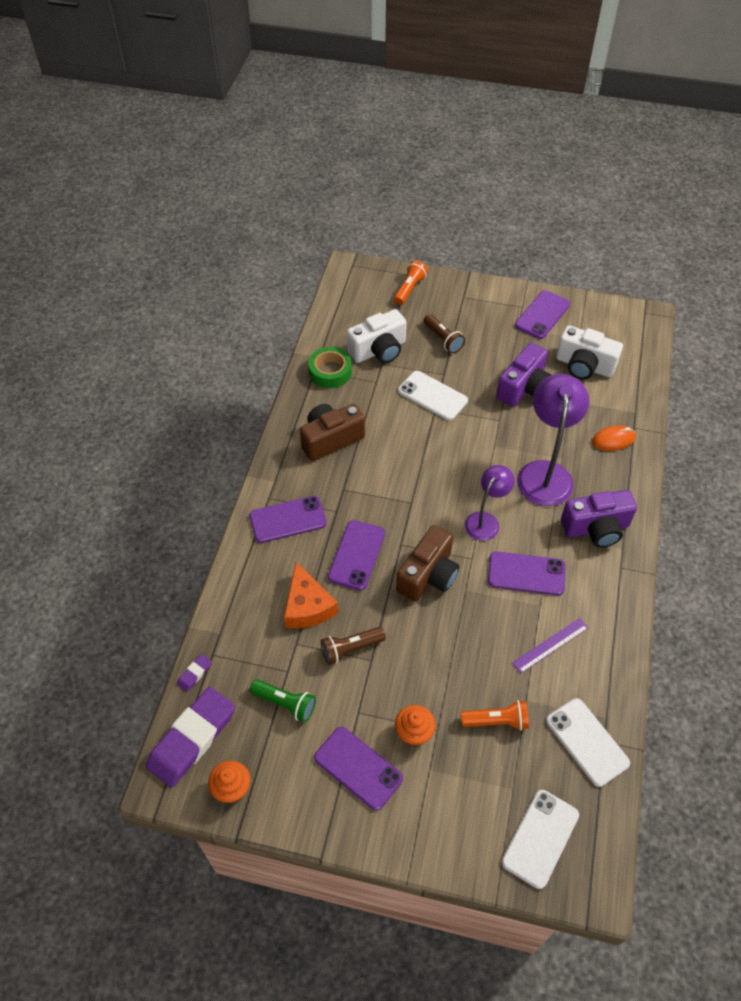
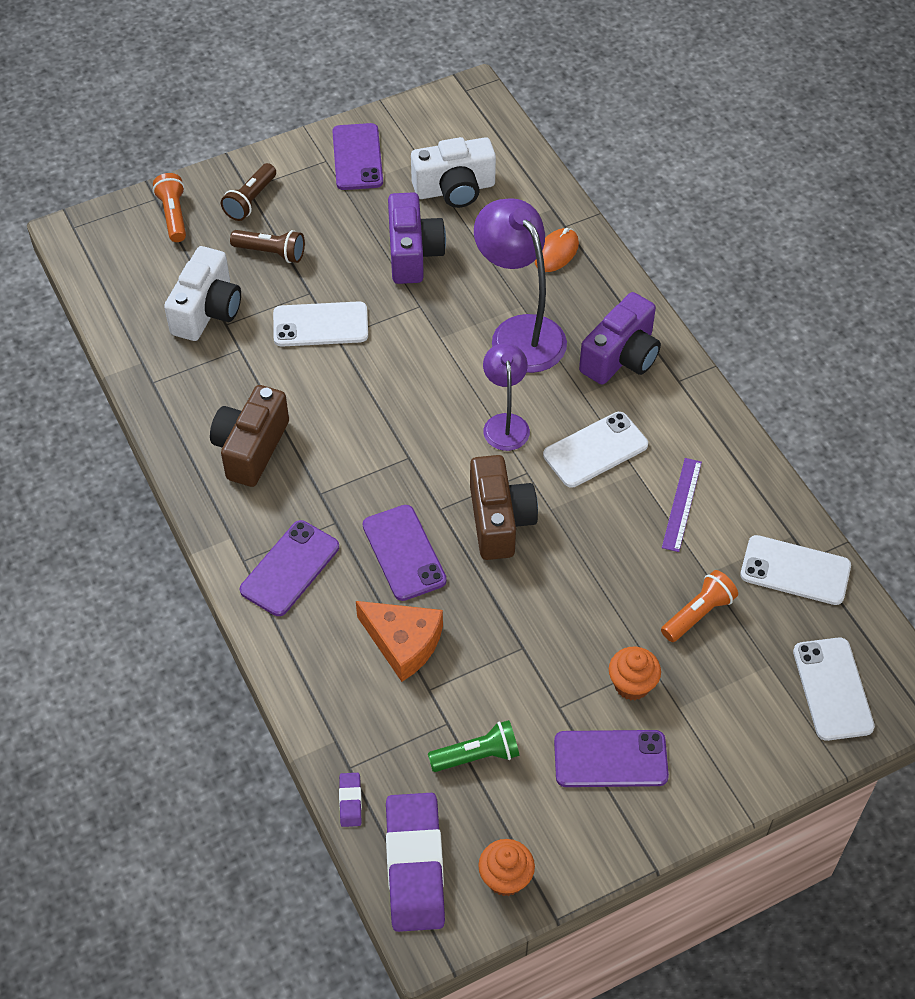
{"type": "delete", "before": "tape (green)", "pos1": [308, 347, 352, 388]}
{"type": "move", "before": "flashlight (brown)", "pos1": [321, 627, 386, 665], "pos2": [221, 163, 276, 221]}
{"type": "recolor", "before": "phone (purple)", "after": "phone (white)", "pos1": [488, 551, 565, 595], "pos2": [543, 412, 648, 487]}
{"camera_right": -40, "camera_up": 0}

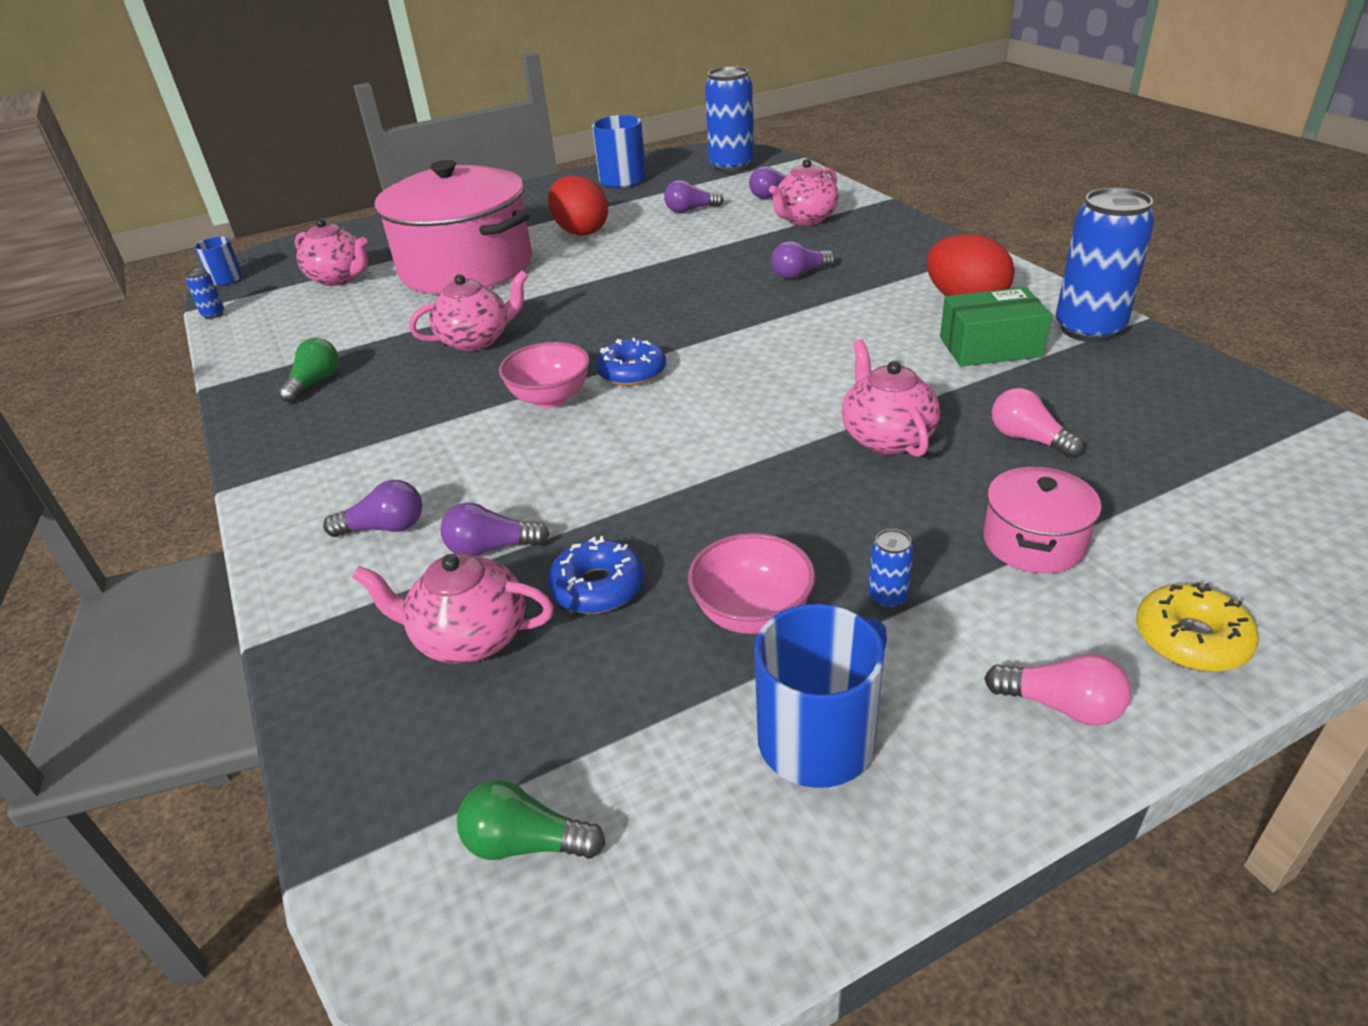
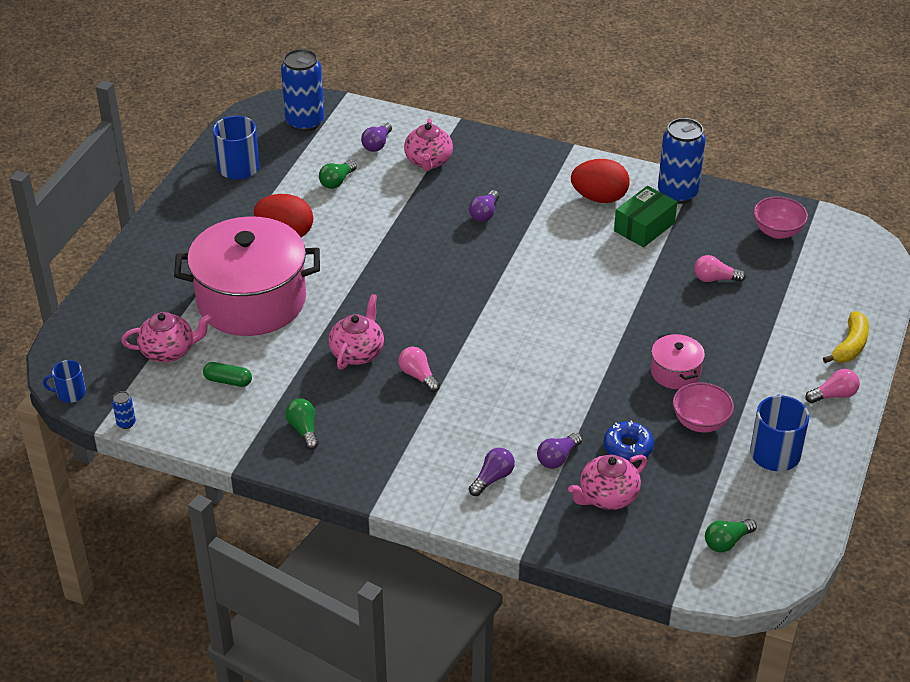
{"type": "delete", "before": "donut (blue)", "pos1": [596, 338, 666, 386]}
{"type": "delete", "before": "teapot (pink)", "pos1": [841, 340, 940, 457]}
{"type": "delete", "before": "can (blue)", "pos1": [868, 529, 913, 609]}
{"type": "insert", "after": "capsule (green)", "pos2": [203, 362, 252, 387]}
{"type": "insert", "after": "light bulb (pink)", "pos2": [399, 347, 440, 392]}
{"type": "move", "before": "bowl (pink)", "pos1": [499, 342, 590, 408], "pos2": [753, 197, 808, 239]}
{"type": "move", "before": "pot (pink)", "pos1": [983, 466, 1101, 573], "pos2": [651, 333, 705, 389]}
{"type": "replace", "before": "donut (yellow)", "after": "banana (yellow)", "pos1": [1136, 582, 1259, 672], "pos2": [823, 311, 869, 363]}
{"type": "recolor", "before": "light bulb (purple)", "after": "light bulb (green)", "pos1": [664, 180, 724, 213], "pos2": [319, 160, 357, 189]}
{"camera_right": -45, "camera_up": 5}

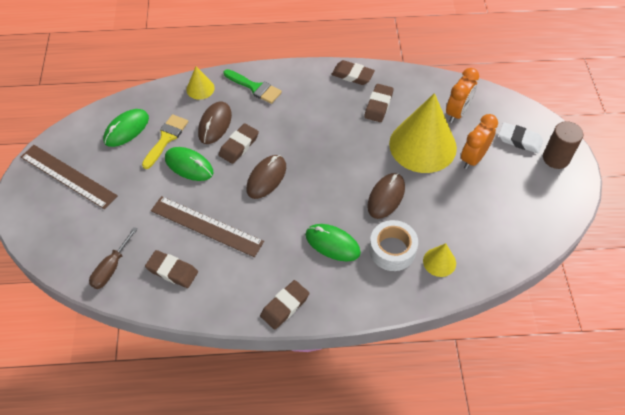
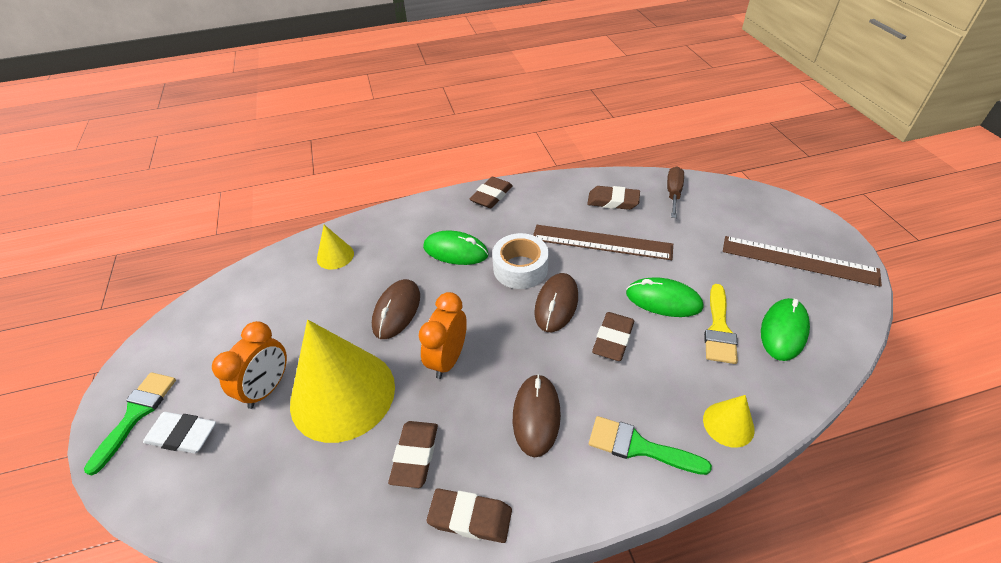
{"type": "move", "before": "mouse (brown)", "pos1": [198, 101, 232, 144], "pos2": [513, 374, 561, 457]}
{"type": "move", "before": "tape (white)", "pos1": [369, 220, 418, 271], "pos2": [492, 233, 549, 289]}
{"type": "move", "before": "clock (orange)", "pos1": [446, 68, 479, 123], "pos2": [419, 292, 467, 379]}
{"type": "replace", "before": "cylinder (brown)", "after": "brush (green)", "pos1": [543, 121, 583, 169], "pos2": [84, 372, 176, 475]}
{"camera_right": 170, "camera_up": -10}

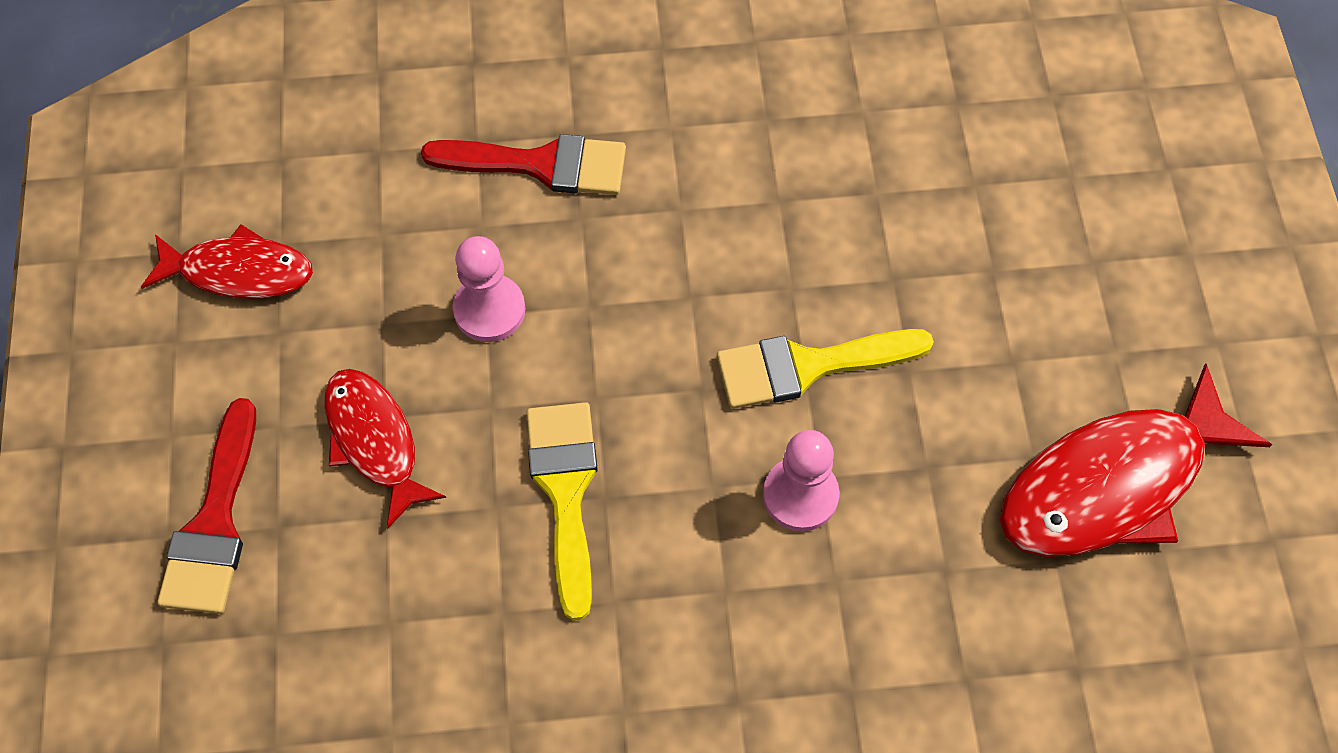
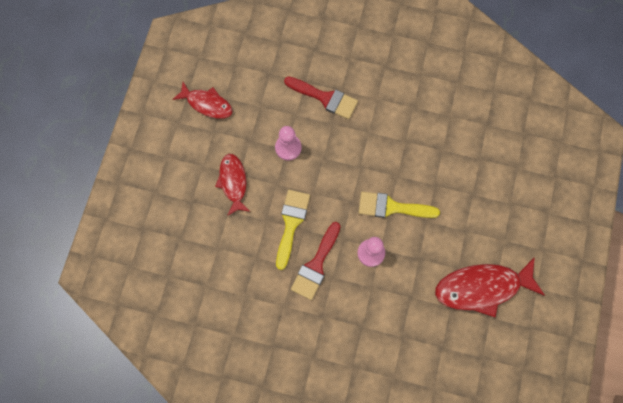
{"type": "move", "before": "brush (red)", "pos1": [157, 398, 256, 614], "pos2": [291, 222, 341, 300]}
{"camera_right": 20, "camera_up": 10}

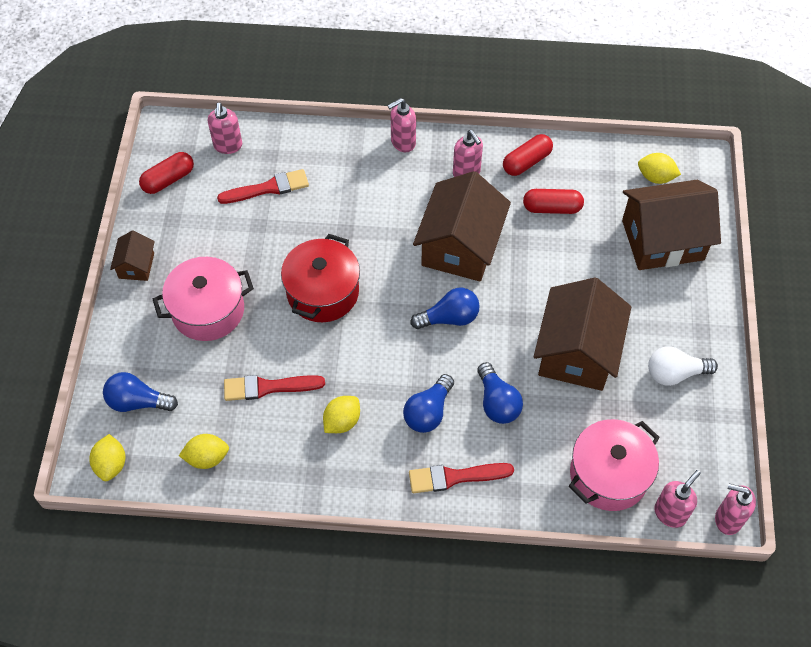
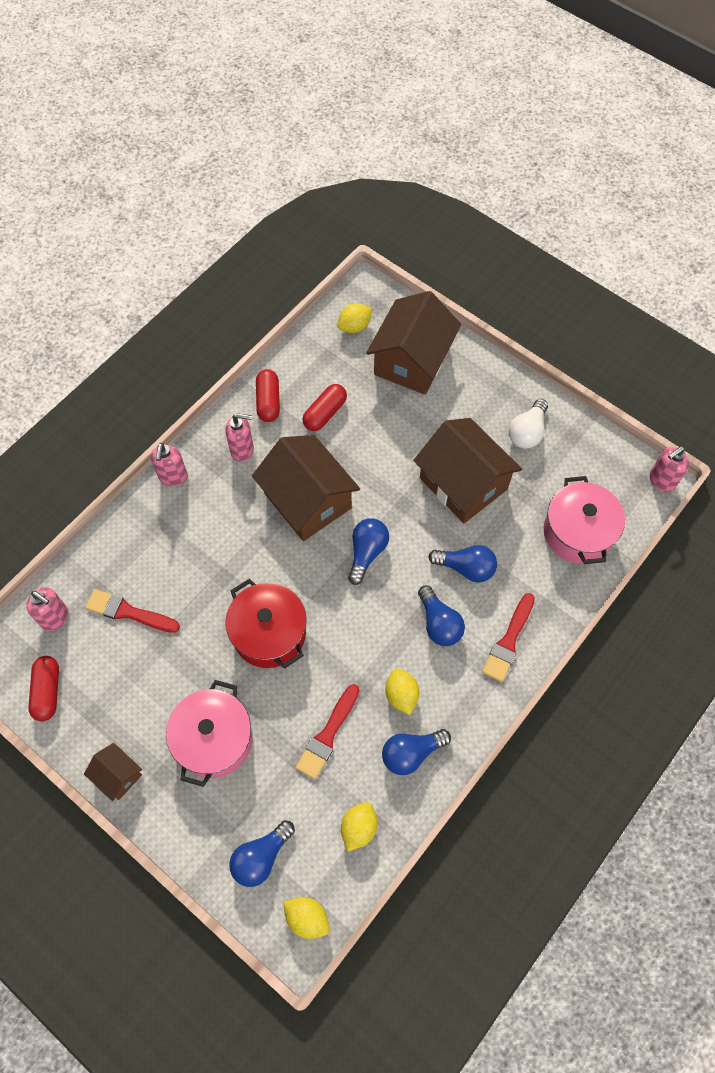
{"type": "delete", "before": "soap dispenser (pink)", "pos1": [654, 470, 701, 528]}
{"type": "insert", "after": "light bulb (blue)", "pos2": [382, 729, 451, 775]}
{"type": "rotate", "before": "brush (red)", "pos1": [217, 169, 309, 204], "pos2": [85, 589, 180, 633], "turn": -90}
{"camera_right": -55, "camera_up": 5}

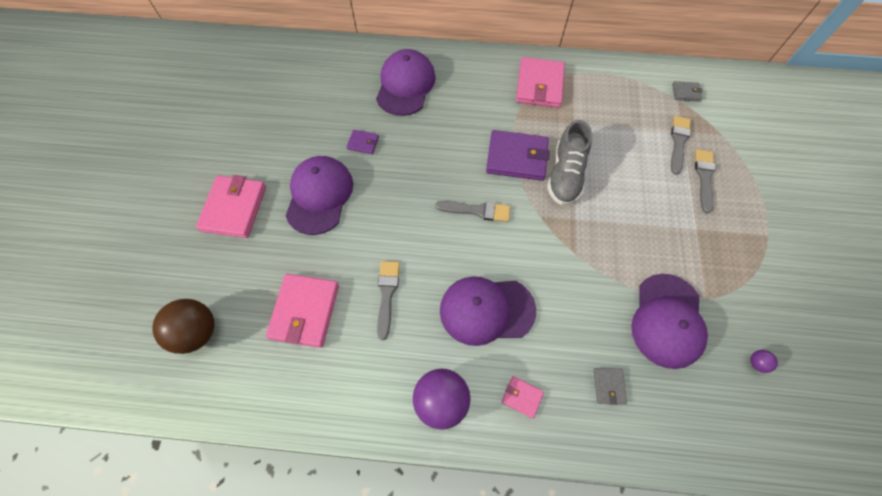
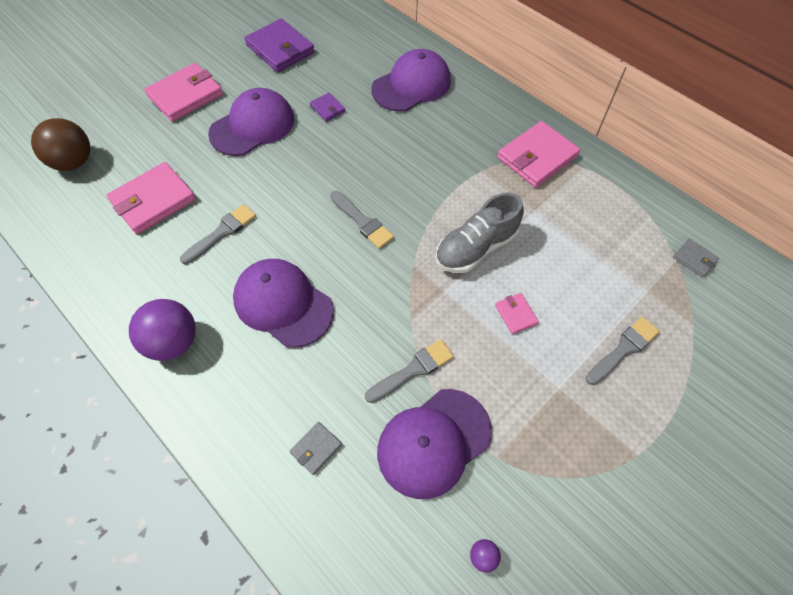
{"type": "move", "before": "wallet (purple)", "pos1": [486, 130, 550, 181], "pos2": [244, 19, 315, 72]}
{"type": "move", "before": "wallet (pink)", "pos1": [502, 376, 544, 419], "pos2": [495, 293, 539, 334]}
{"type": "move", "before": "brush (grey)", "pos1": [671, 116, 691, 175], "pos2": [365, 339, 454, 403]}
{"camera_right": 40, "camera_up": -5}

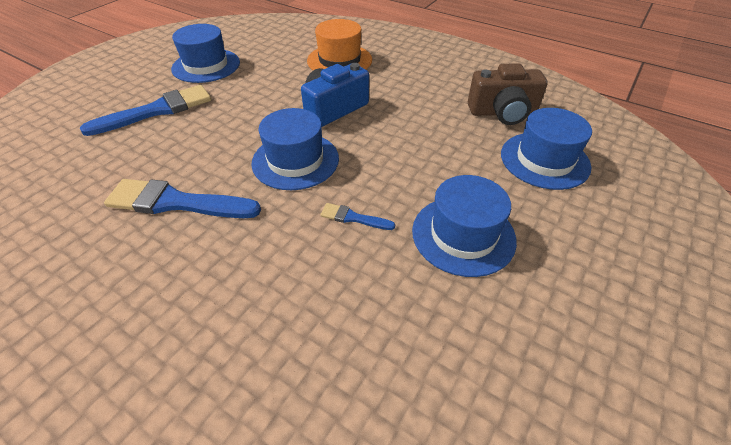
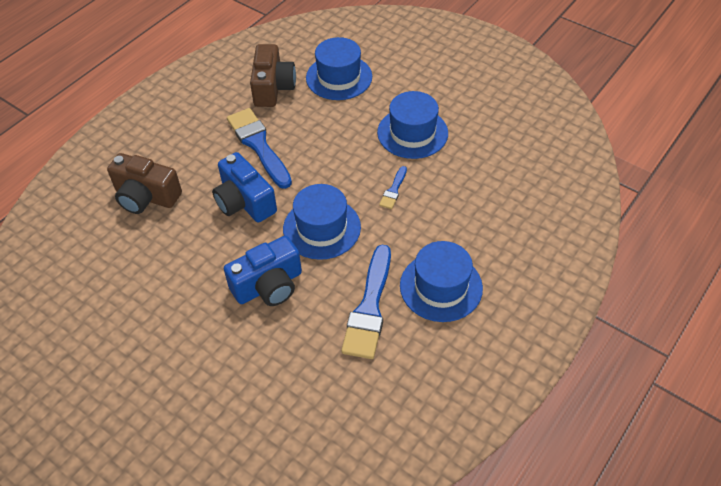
{"type": "insert", "after": "camera (blue)", "pos2": [224, 236, 302, 306]}
{"type": "move", "before": "brush (blue)", "pos1": [80, 85, 211, 136], "pos2": [227, 108, 292, 189]}
{"type": "move", "before": "hat (blue)", "pos1": [171, 24, 240, 83], "pos2": [400, 241, 483, 322]}
{"type": "replace", "before": "hat (orange)", "after": "camera (brown)", "pos1": [307, 19, 372, 70], "pos2": [107, 153, 182, 214]}
{"camera_right": -85, "camera_up": 5}

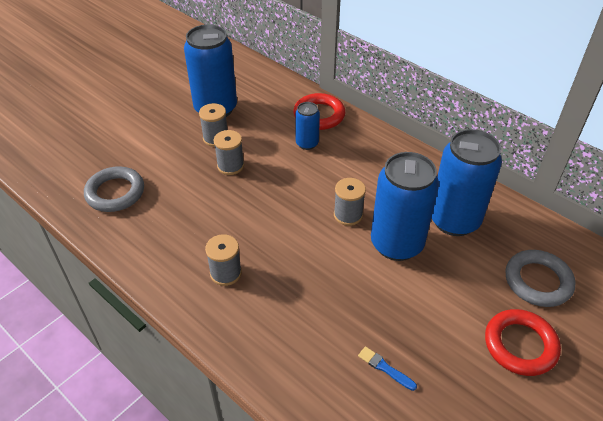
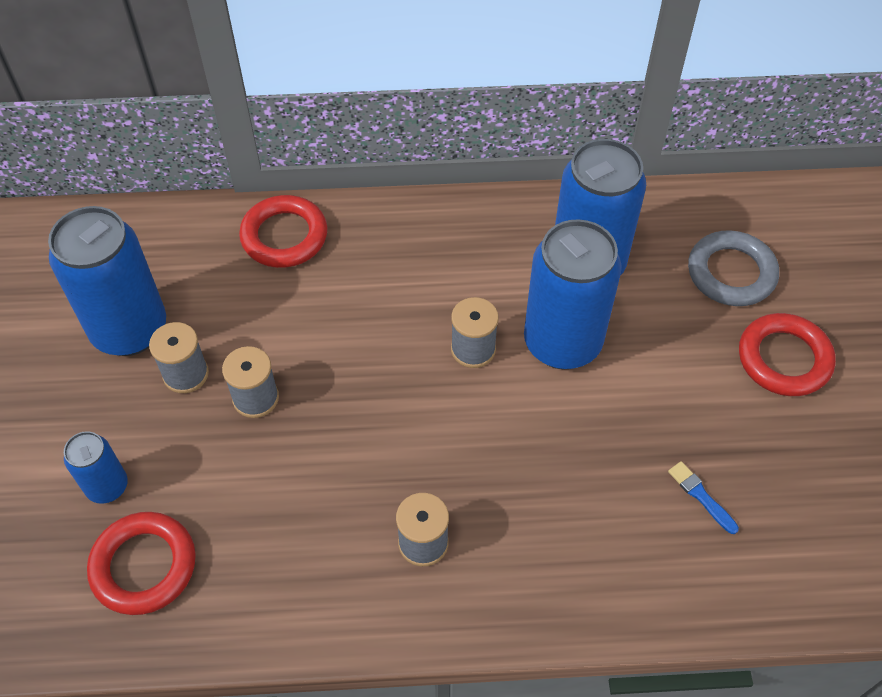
{"type": "move", "before": "can (blue)", "pos1": [295, 102, 320, 150], "pos2": [64, 431, 128, 504]}
{"type": "recolor", "before": "ring (grey)", "after": "ring (red)", "pos1": [84, 166, 144, 212], "pos2": [87, 512, 196, 615]}
{"type": "rotate", "before": "brush (blue)", "pos1": [358, 346, 417, 391], "pos2": [668, 461, 739, 534], "turn": 60}
{"camera_right": -45, "camera_up": 10}

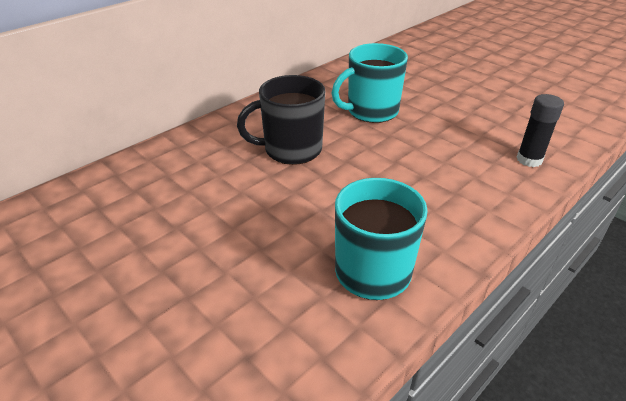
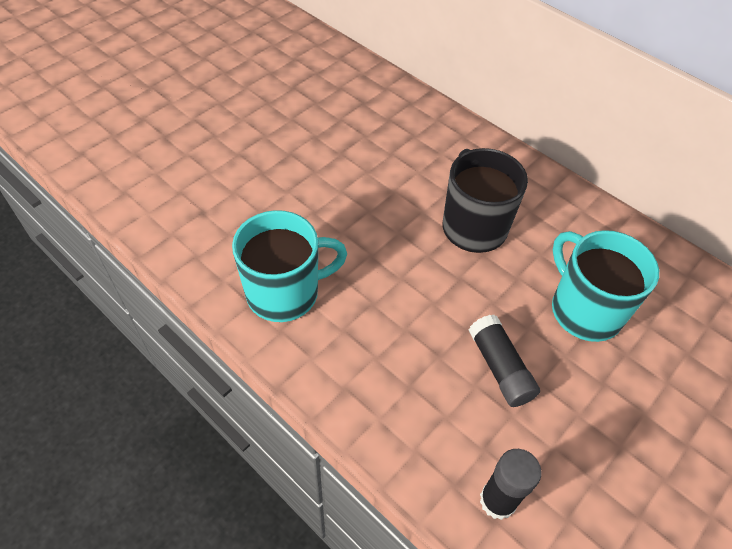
{"type": "insert", "after": "glue stick (black)", "pos2": [469, 315, 540, 407]}
{"camera_right": 85, "camera_up": 15}

